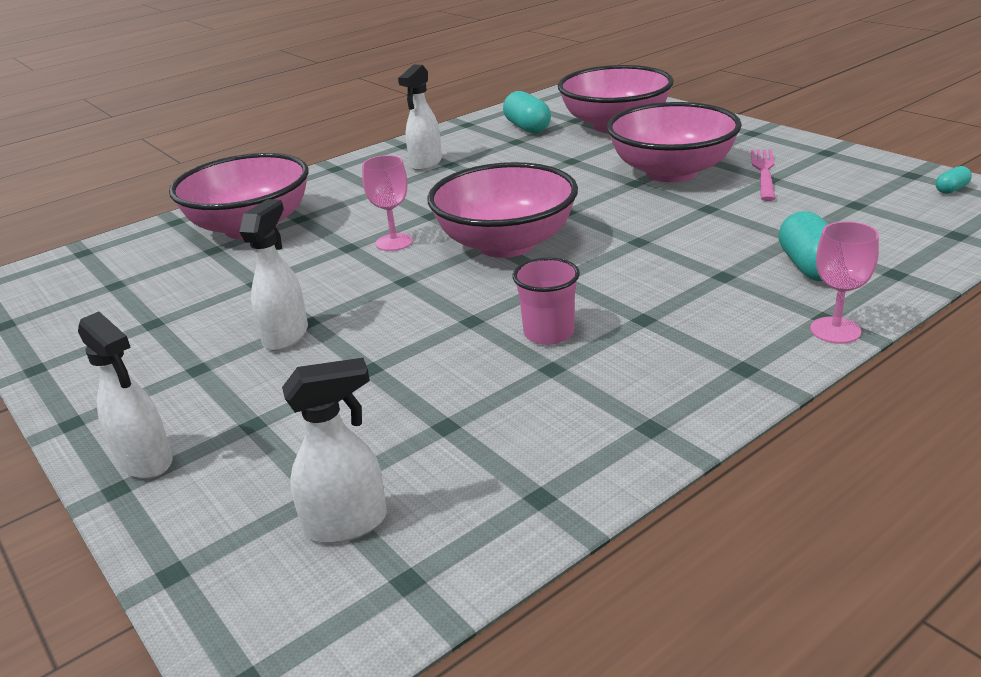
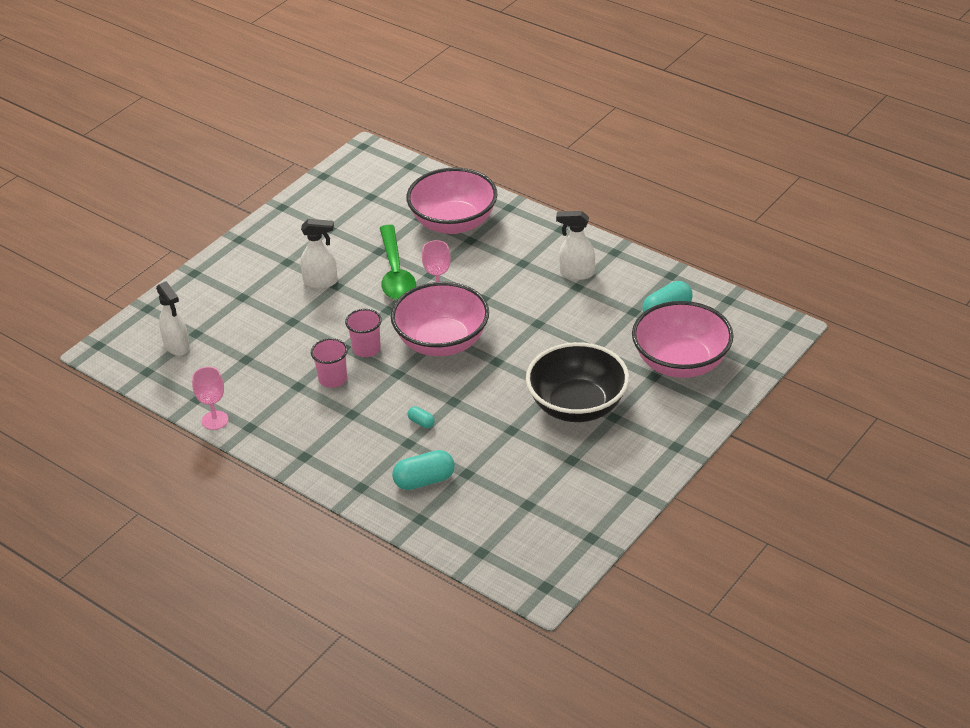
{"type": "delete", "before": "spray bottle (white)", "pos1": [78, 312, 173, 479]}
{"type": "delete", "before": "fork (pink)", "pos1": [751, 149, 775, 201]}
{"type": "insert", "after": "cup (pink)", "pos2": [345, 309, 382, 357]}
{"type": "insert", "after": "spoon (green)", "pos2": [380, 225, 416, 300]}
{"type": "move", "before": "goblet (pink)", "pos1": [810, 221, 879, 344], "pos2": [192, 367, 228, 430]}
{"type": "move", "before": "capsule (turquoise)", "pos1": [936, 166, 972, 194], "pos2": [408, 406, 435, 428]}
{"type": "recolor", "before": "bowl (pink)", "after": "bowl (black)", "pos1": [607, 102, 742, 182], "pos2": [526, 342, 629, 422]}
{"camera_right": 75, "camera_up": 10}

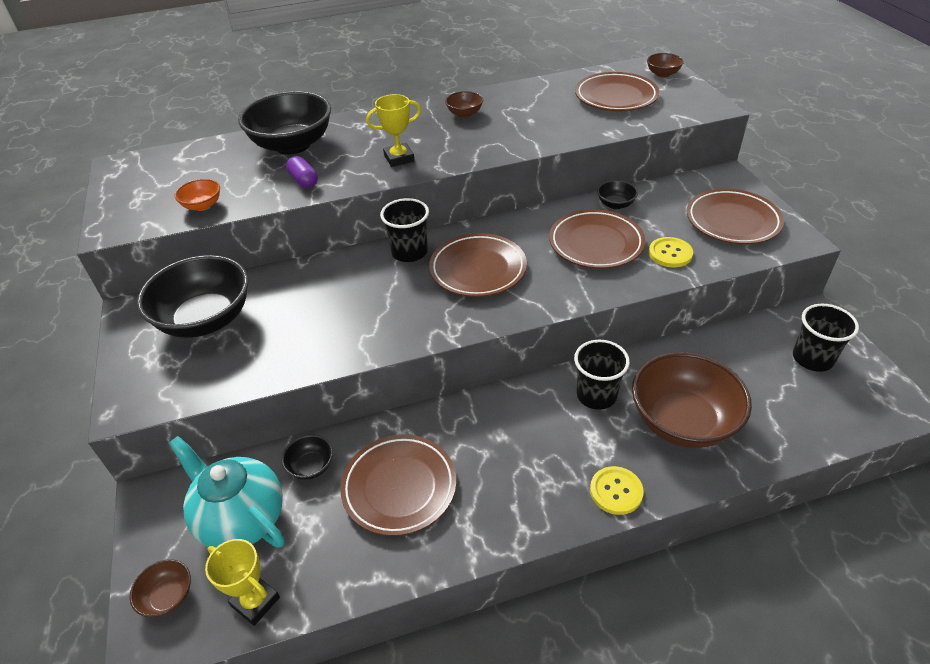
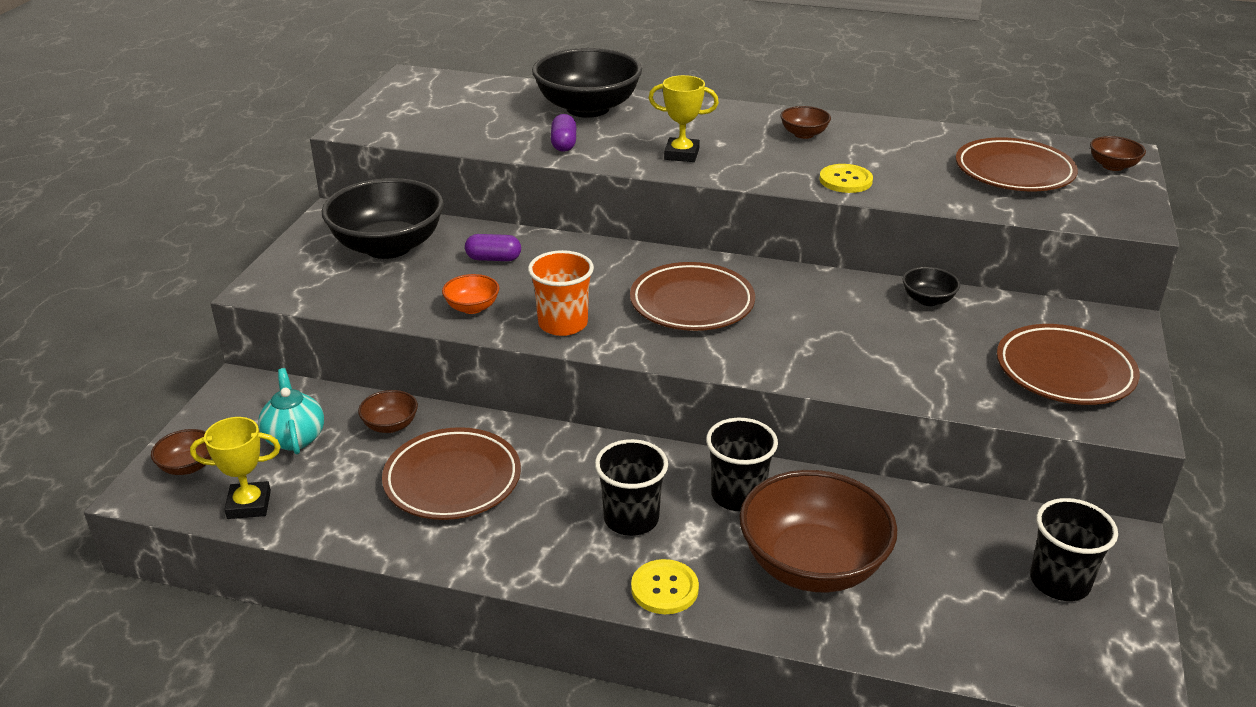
{"type": "delete", "before": "plate (brown)", "pos1": [549, 209, 645, 269]}
{"type": "insert", "after": "capsule (purple)", "pos2": [465, 234, 521, 261]}
{"type": "insert", "after": "cup (orange)", "pos2": [528, 250, 594, 336]}
{"type": "move", "before": "bowl (orange)", "pos1": [174, 179, 220, 211], "pos2": [442, 274, 499, 314]}
{"type": "move", "before": "cup (black)", "pos1": [380, 198, 429, 262], "pos2": [595, 439, 668, 536]}
{"type": "move", "before": "button (yellow)", "pos1": [649, 237, 693, 267], "pos2": [819, 164, 873, 193]}
{"type": "recolor", "before": "bowl (black)", "after": "bowl (brown)", "pos1": [282, 435, 333, 480], "pos2": [358, 390, 418, 433]}
{"type": "rotate", "before": "trophy (yellow)", "pos1": [205, 539, 280, 626], "pos2": [190, 417, 281, 519], "turn": -75}
{"type": "resize", "before": "teapot (turquoise)", "pos1": [169, 436, 285, 548], "pos2": [258, 368, 324, 455], "scale": 0.62}
{"camera_right": 30, "camera_up": -10}

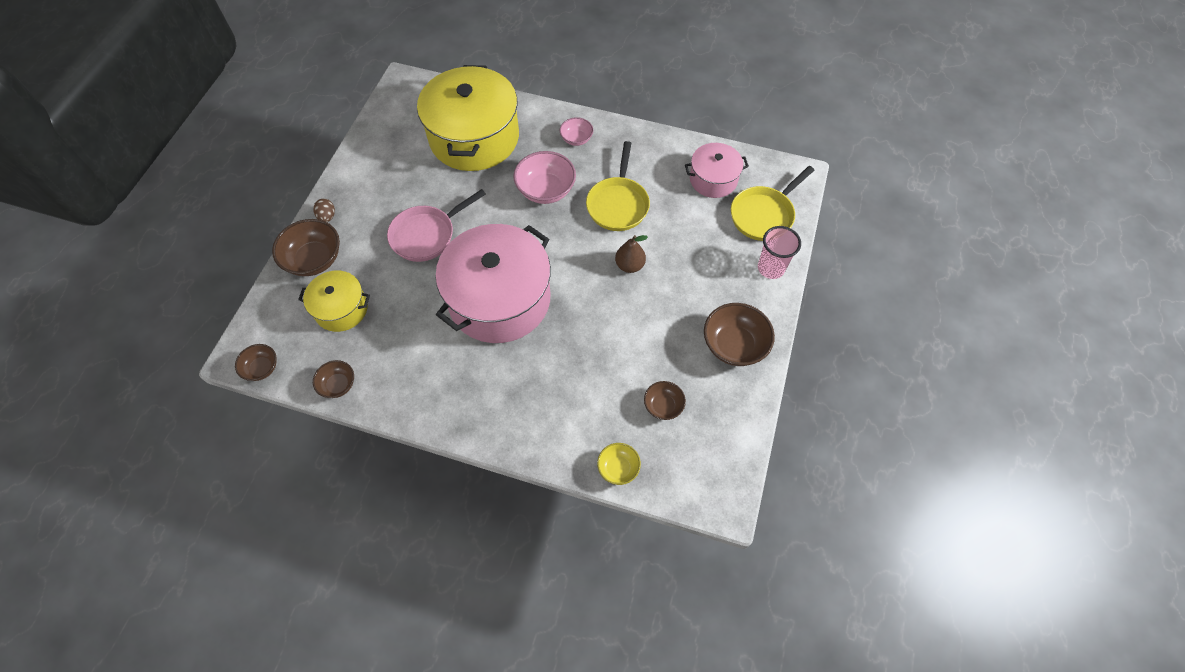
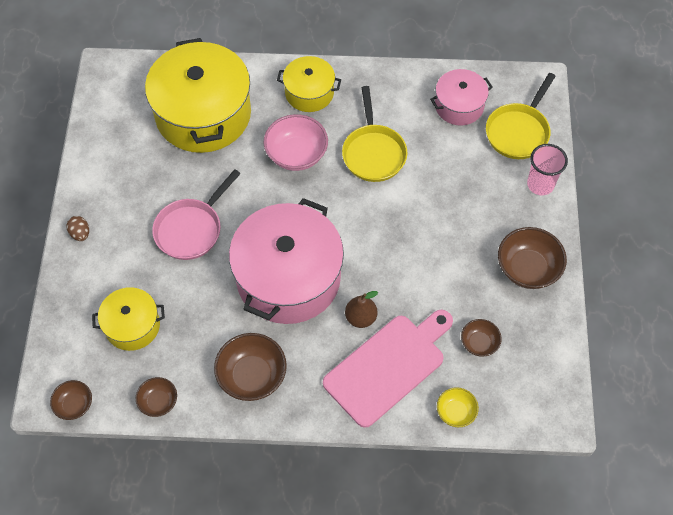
{"type": "insert", "after": "cutting board (pink)", "pos2": [323, 310, 453, 428]}
{"type": "move", "before": "bowl (brown)", "pos1": [272, 219, 340, 276], "pos2": [214, 333, 287, 401]}
{"type": "move", "before": "pear (brown)", "pos1": [615, 235, 648, 273], "pos2": [345, 291, 378, 328]}
{"type": "replace", "before": "bowl (pink)", "after": "pot (yellow)", "pos1": [559, 117, 593, 146], "pos2": [277, 56, 341, 112]}
{"camera_right": -15, "camera_up": 0}

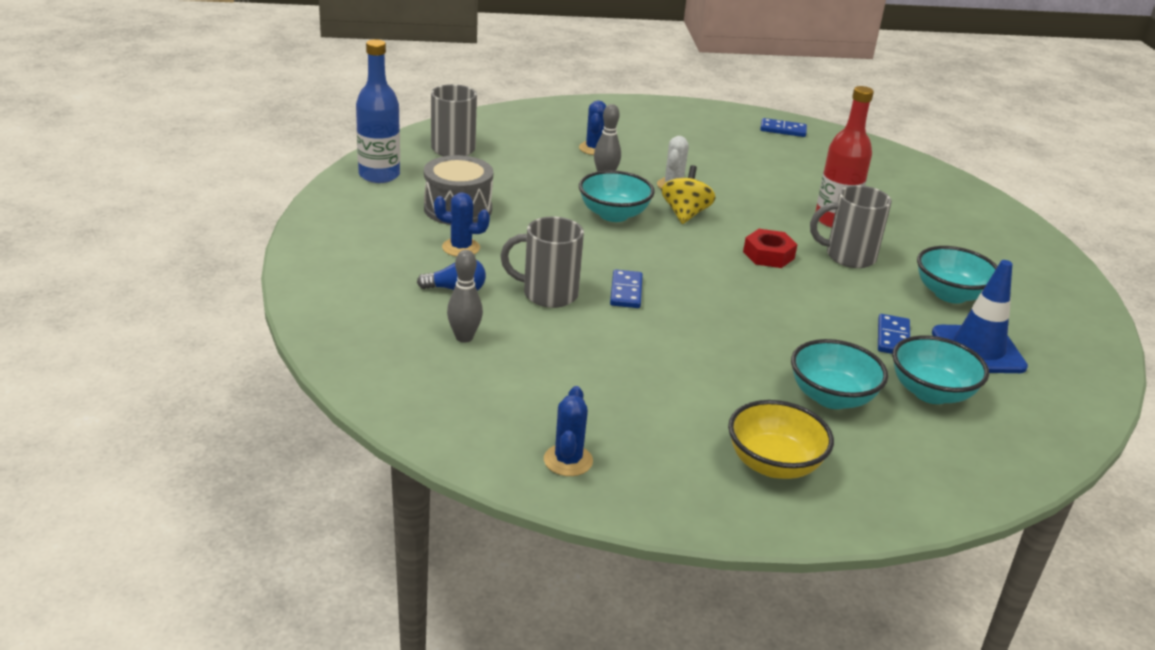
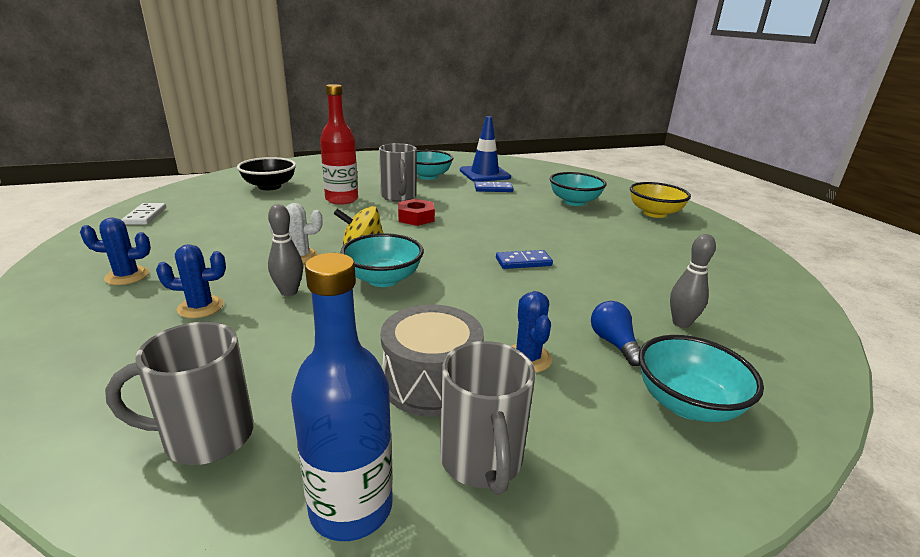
{"type": "insert", "after": "bowl (black)", "pos2": [237, 157, 296, 190]}
{"type": "move", "before": "mug (grey)", "pos1": [500, 216, 584, 308], "pos2": [440, 341, 535, 495]}
{"type": "move", "before": "cactus (blue)", "pos1": [544, 386, 593, 476], "pos2": [80, 218, 151, 285]}
{"type": "move", "before": "bowl (turquoise)", "pos1": [892, 335, 989, 404], "pos2": [638, 335, 764, 422]}
{"type": "recolor", "before": "domino (blue)", "after": "domino (white)", "pos1": [760, 118, 807, 137], "pos2": [122, 203, 166, 225]}
{"camera_right": -105, "camera_up": -5}

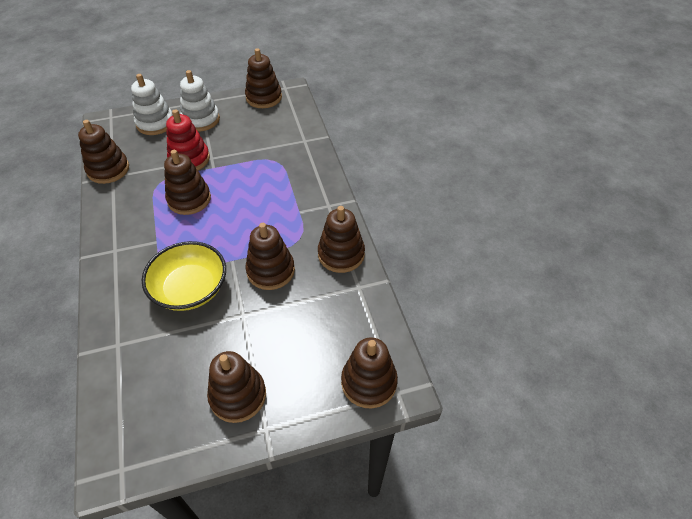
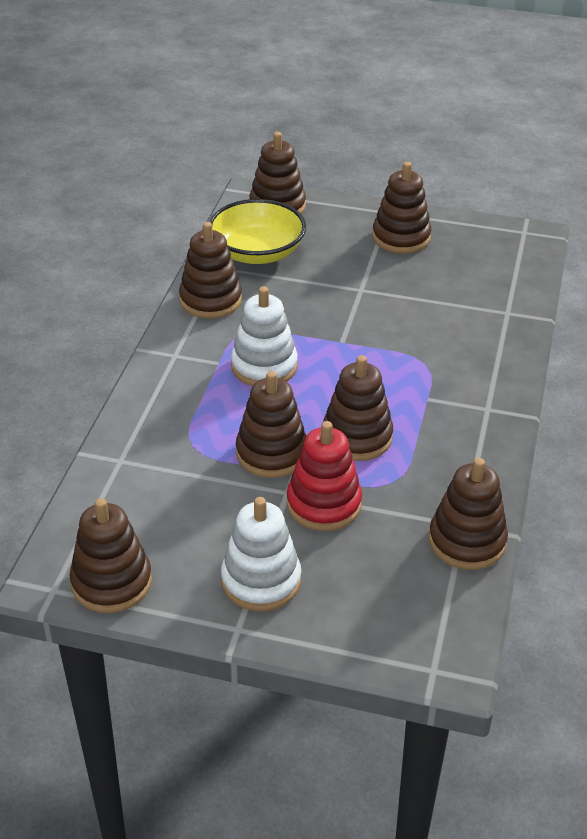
{"type": "move", "before": "stacking toy (white)", "pos1": [131, 74, 173, 135], "pos2": [231, 286, 298, 386]}
{"type": "move", "before": "bowl (yellow)", "pos1": [142, 241, 226, 311], "pos2": [209, 199, 306, 264]}
{"type": "move", "before": "stacking toy (brown)", "pos1": [245, 223, 295, 290], "pos2": [236, 371, 306, 478]}
{"camera_right": -150, "camera_up": -10}

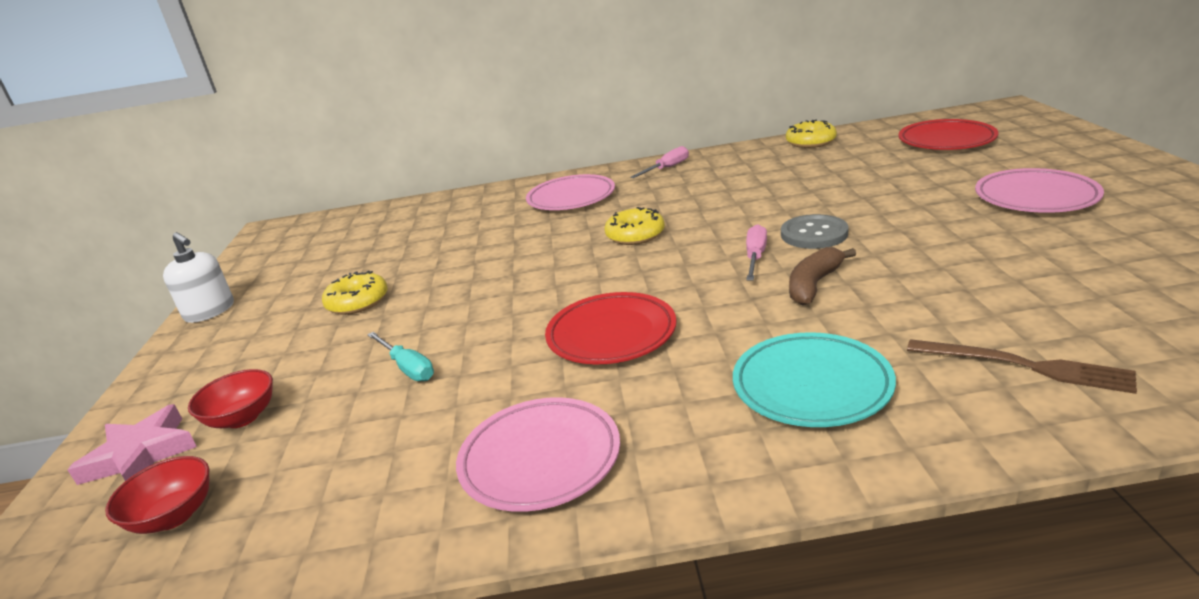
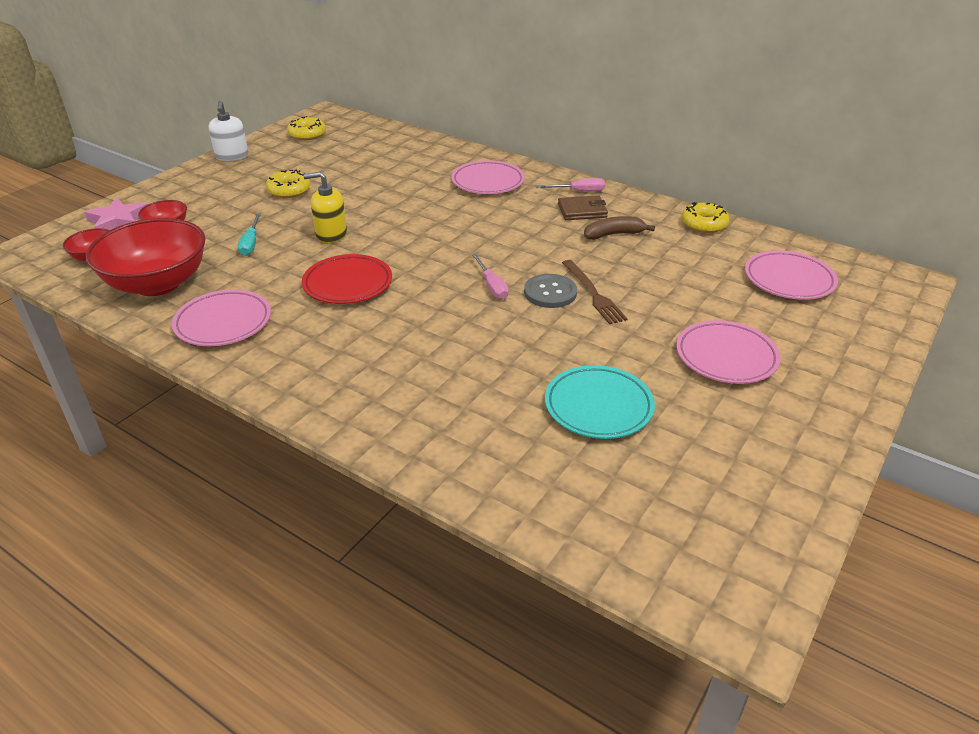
{"type": "insert", "after": "bowl (red)", "pos2": [86, 218, 206, 296]}
{"type": "insert", "after": "soap dispenser (yellow)", "pos2": [303, 172, 347, 243]}
{"type": "insert", "after": "wallet (brown)", "pos2": [558, 195, 608, 220]}
{"type": "move", "before": "donut (yellow)", "pos1": [605, 207, 665, 245], "pos2": [287, 116, 326, 140]}
{"type": "move", "before": "plate (turquoise)", "pos1": [733, 332, 896, 427], "pos2": [545, 365, 655, 439]}
{"type": "move", "before": "banana (brown)", "pos1": [789, 247, 856, 305], "pos2": [584, 216, 655, 240]}
{"type": "move", "before": "fork (brown)", "pos1": [907, 339, 1137, 394], "pos2": [562, 260, 628, 324]}
{"type": "recolor", "before": "plate (red)", "after": "plate (pink)", "pos1": [898, 119, 998, 150], "pos2": [745, 250, 838, 300]}
{"type": "rotate", "before": "screwdriver (pink)", "pos1": [746, 224, 767, 280], "pos2": [472, 253, 509, 300], "turn": 105}
{"camera_right": 35, "camera_up": 10}

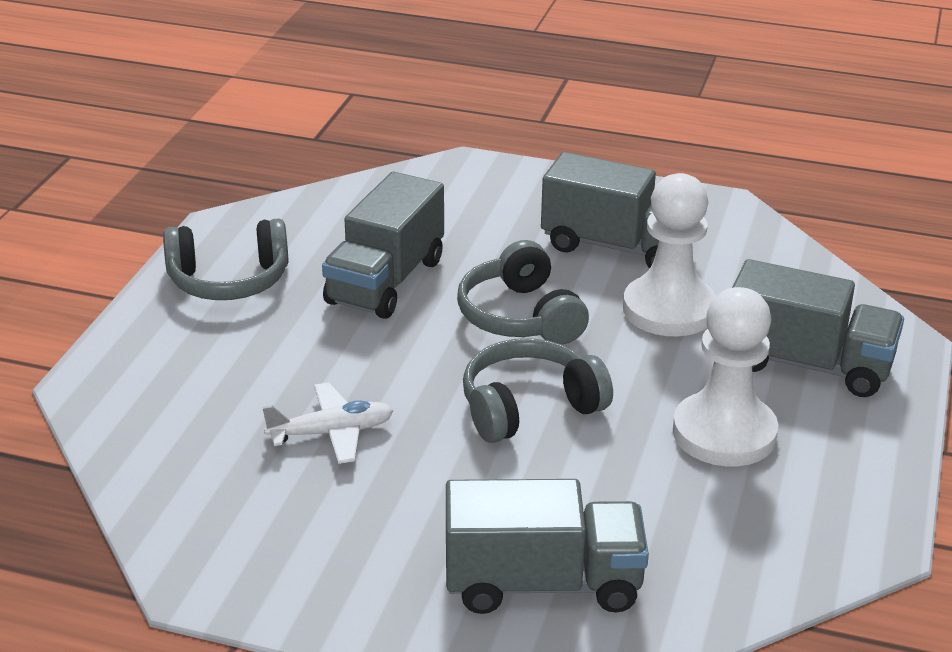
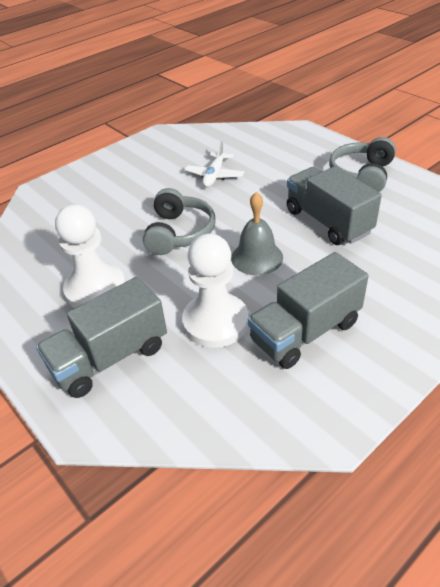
{"type": "delete", "before": "truck (grey)", "pos1": [446, 479, 649, 614]}
{"type": "replace", "before": "headphones (grey)", "after": "bell (grey)", "pos1": [457, 240, 589, 345], "pos2": [231, 192, 283, 275]}
{"camera_right": 125, "camera_up": 10}

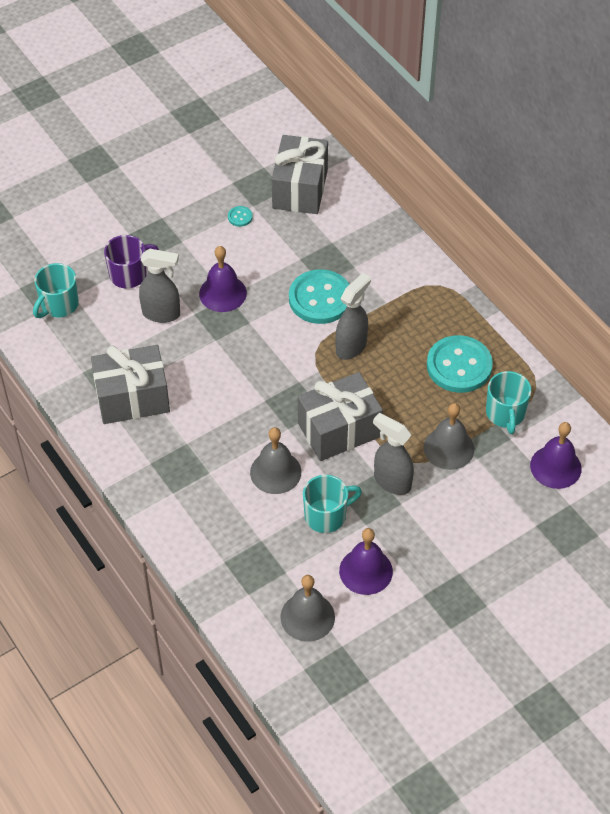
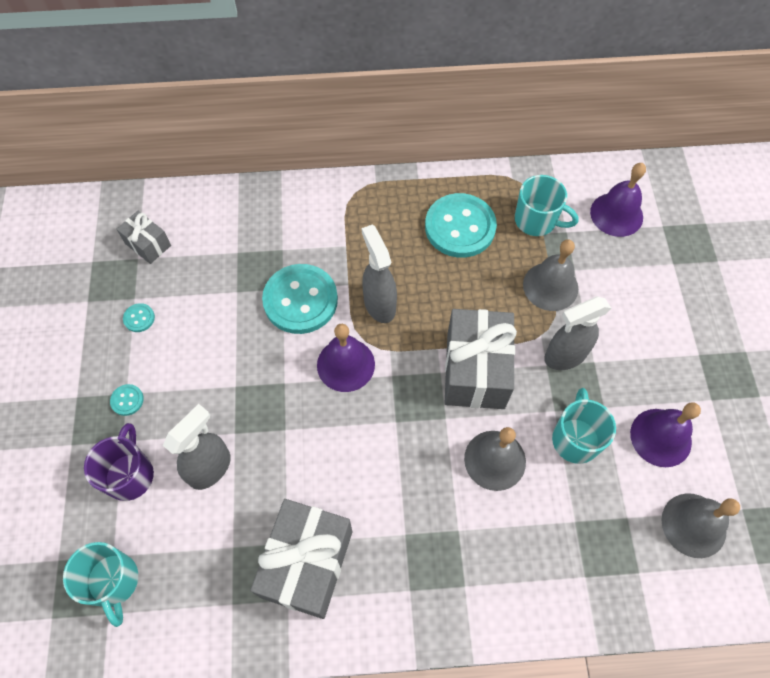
{"type": "insert", "after": "button (turquoise)", "pos2": [110, 384, 144, 416]}
{"type": "move", "before": "bell (purple)", "pos1": [199, 246, 247, 312], "pos2": [317, 324, 375, 392]}
{"type": "resize", "before": "gift (grey)", "pos1": [272, 135, 328, 214], "pos2": [116, 211, 171, 264], "scale": 0.52}
{"camera_right": -60, "camera_up": 10}

